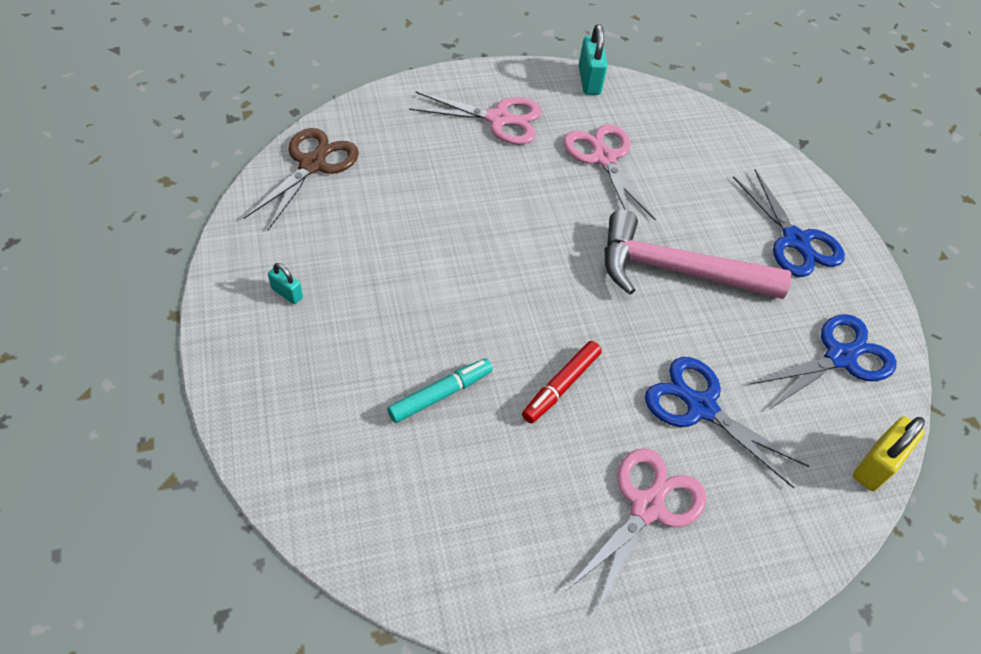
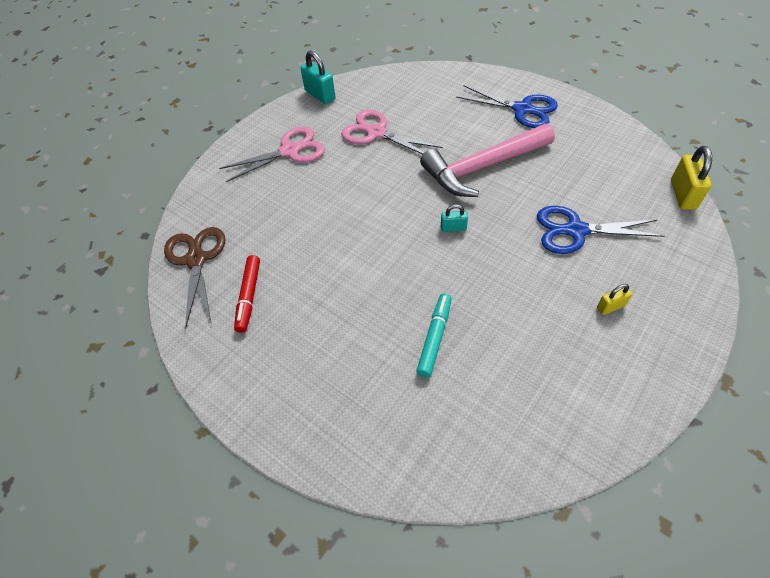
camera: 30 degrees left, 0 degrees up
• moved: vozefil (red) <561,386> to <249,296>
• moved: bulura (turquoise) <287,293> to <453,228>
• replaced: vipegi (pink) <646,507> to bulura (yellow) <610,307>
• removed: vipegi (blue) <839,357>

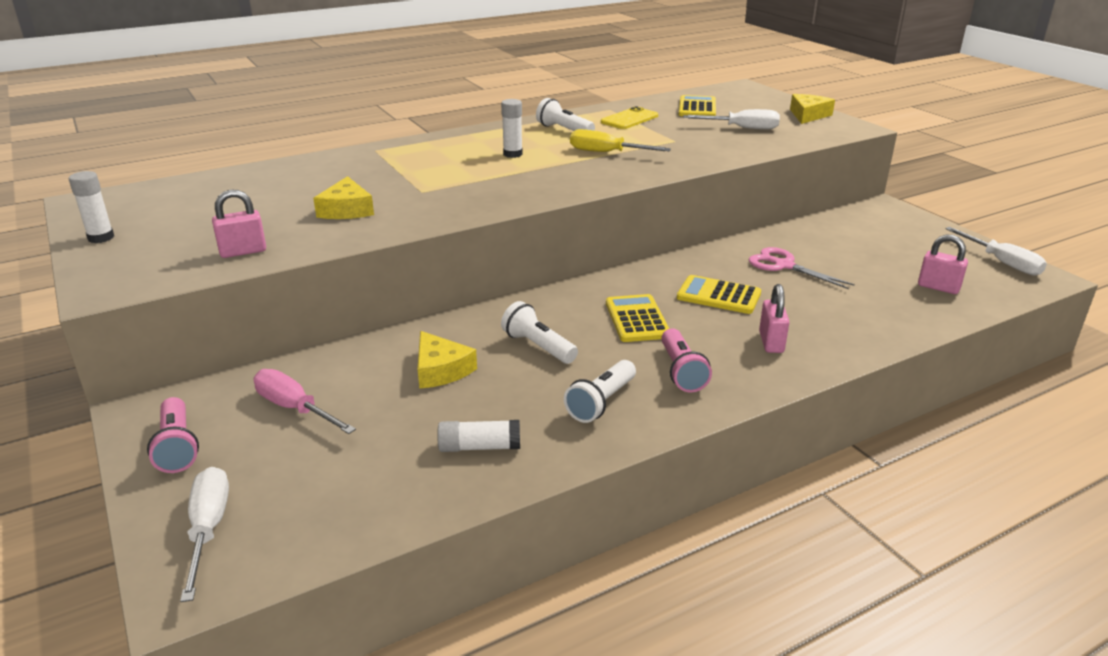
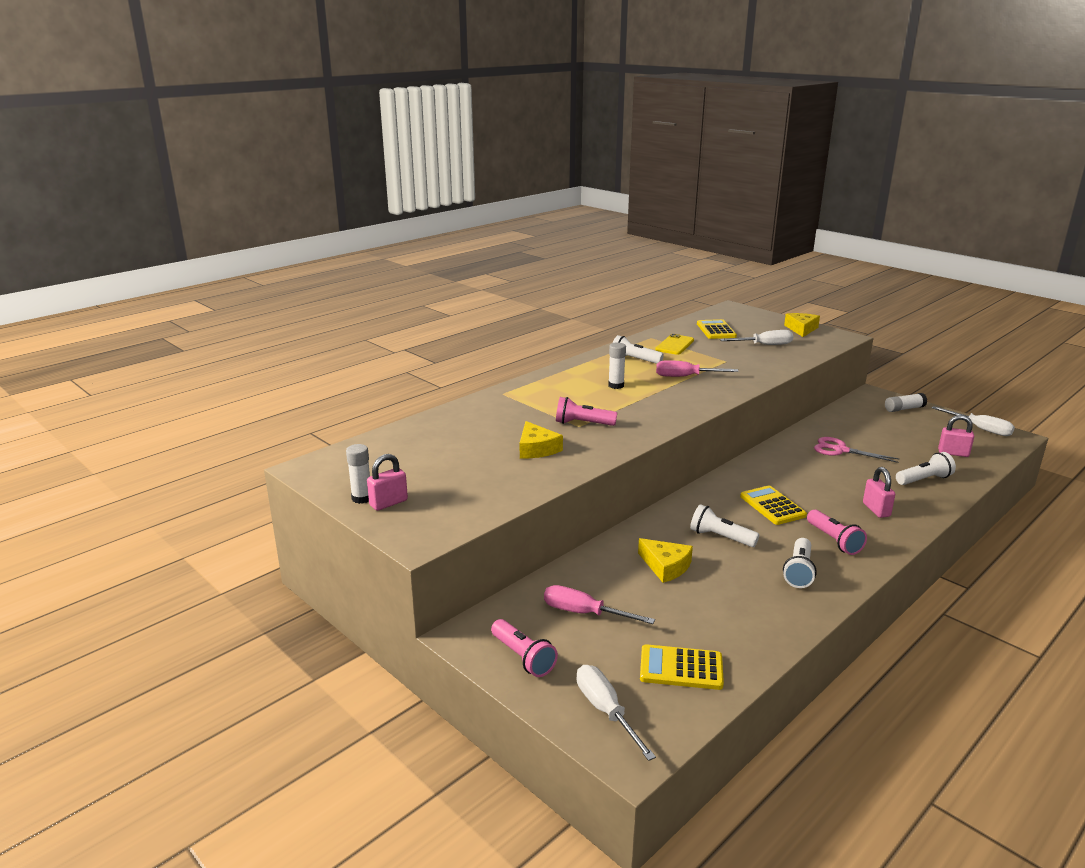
camera: 15 degrees left, 5 degrees down
• moved: bulura (pink) <243,251> to <388,503>
• added: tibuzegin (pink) <583,423>
• moved: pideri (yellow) <718,296> to <681,668>
• recoloured: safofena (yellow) <606,153> to safofena (pink) <685,377>
• moved: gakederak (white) <479,447> to <904,409>
• added: tibuzegin (white) <924,479>

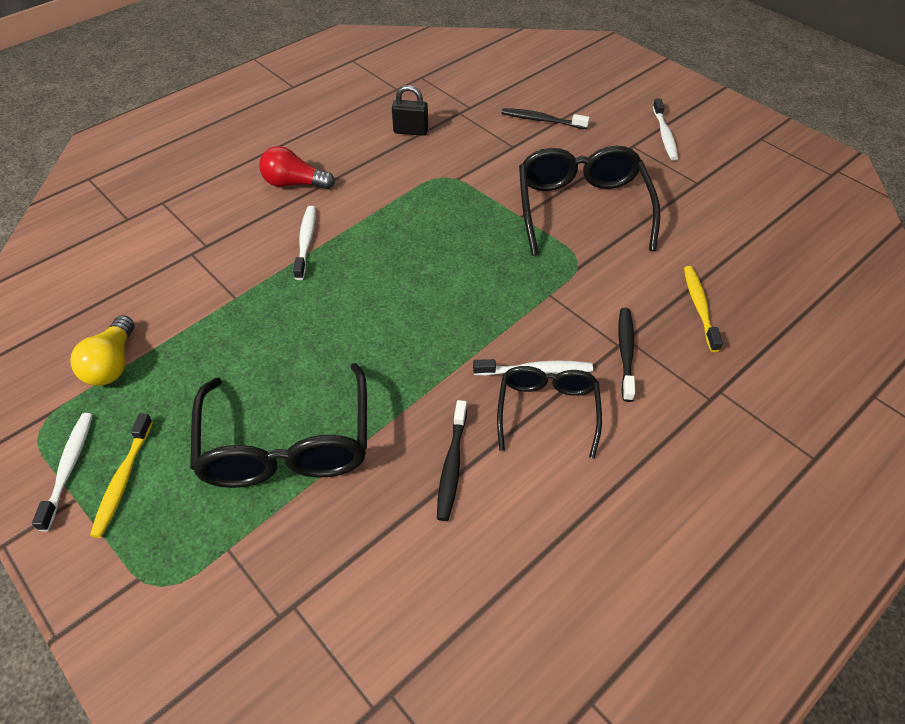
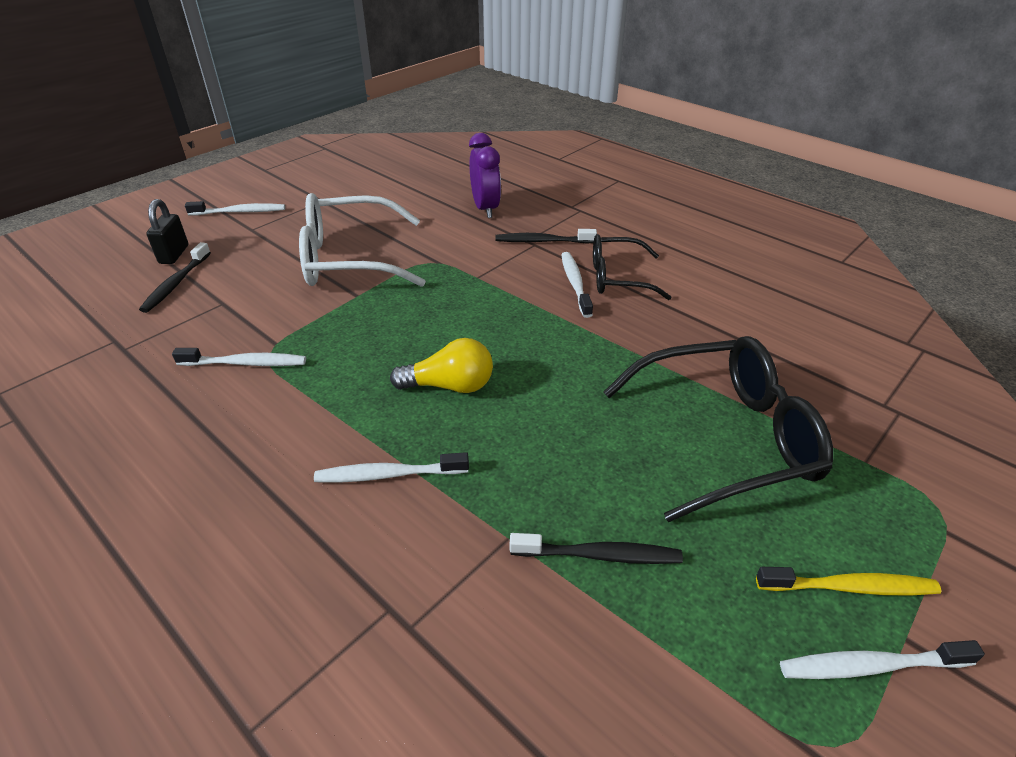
camera: 95 degrees left, 10 degrees down
• moved: bulura (black) <411,131> to <174,254>
• added: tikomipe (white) <245,363>
• recoloured: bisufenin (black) <582,209> to bisufenin (white) <351,259>
• moved: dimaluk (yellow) <112,364> to <449,386>
• replaced: tikomipe (yellow) <699,307> to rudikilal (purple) <485,208>
• moved: tikomipe (black) <452,465> to <599,555>
• removed: dimaluk (red) <294,183>

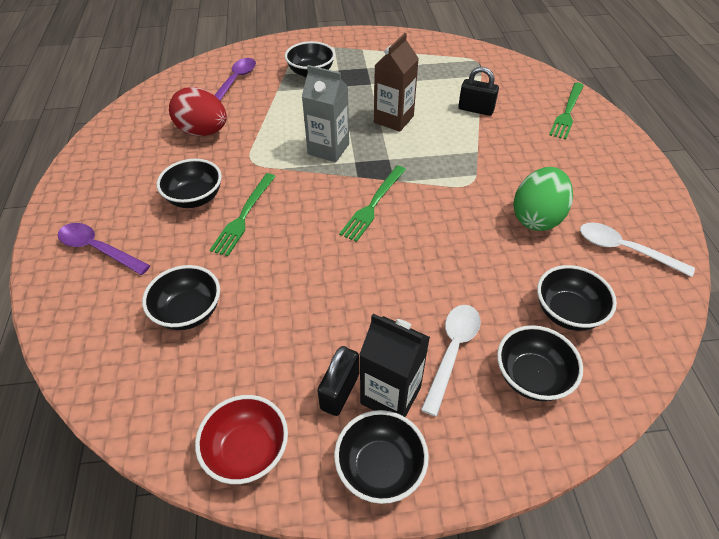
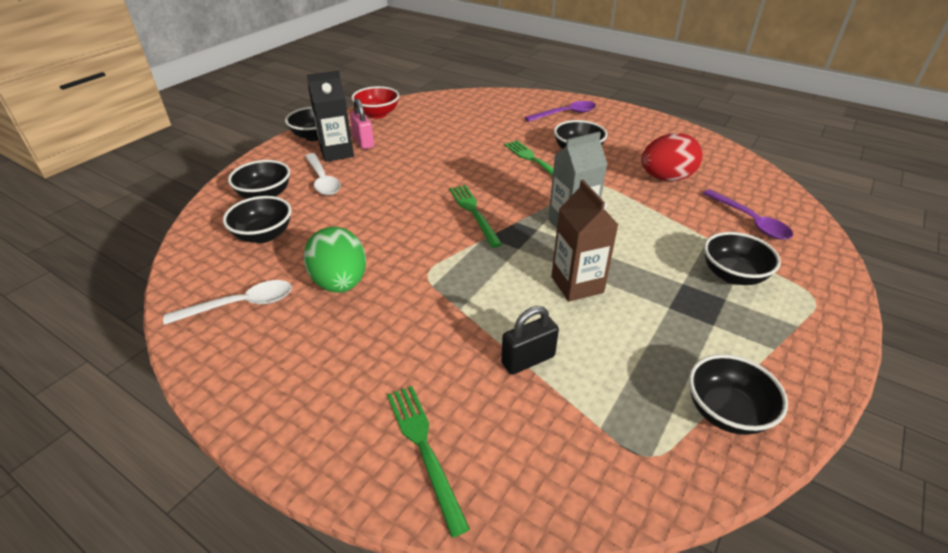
camera: 130 degrees right, 10 degrees down
• recoloured: bulura (black) <339,391> to bulura (pink) <363,142>
• moved: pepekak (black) <189,312> to <726,412>

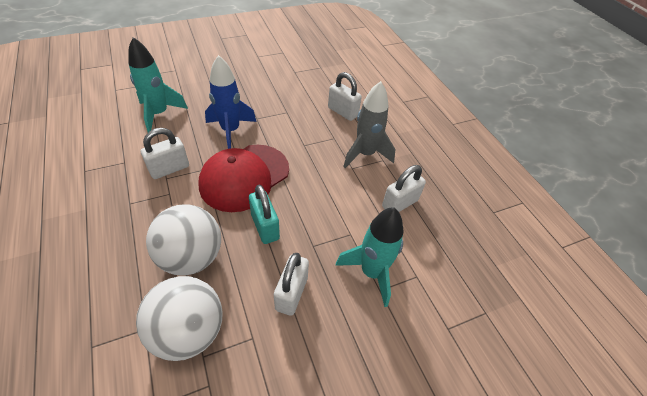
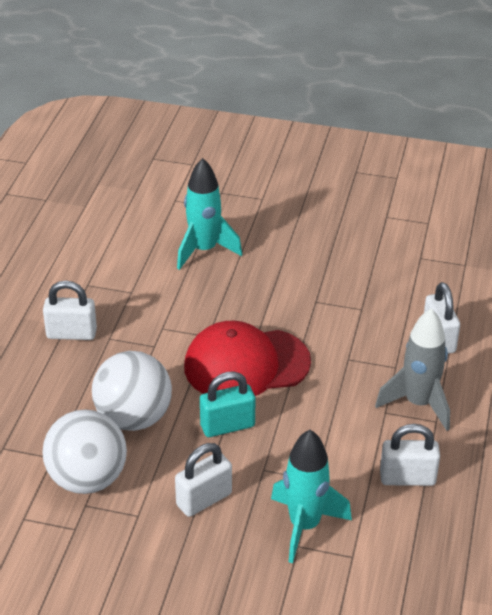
camera: 40 degrees right, 10 degrees down
• moved: bulura (white) <169,169> to <71,334>
• turned: bulura (turquoise) <265,227> = <227,426> 60 degrees clockwise
• removed: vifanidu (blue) <230,131>

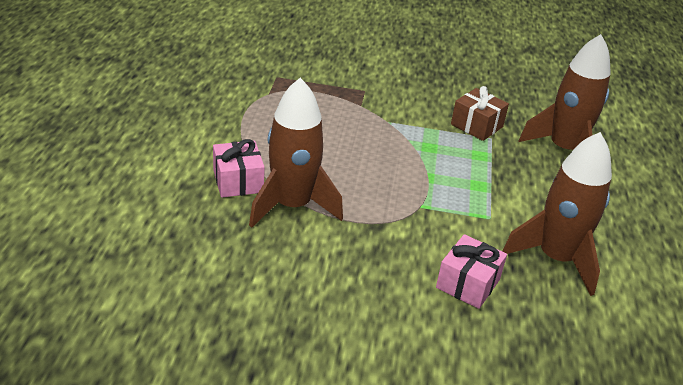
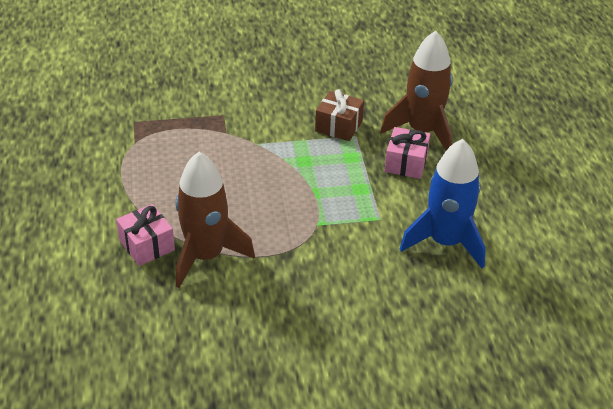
camera: 15 degrees left, 5 degrees up
• moved: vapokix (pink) <468,283> to <406,163>
• recoloured: vifanidu (brown) <556,258> to vifanidu (blue) <445,242>

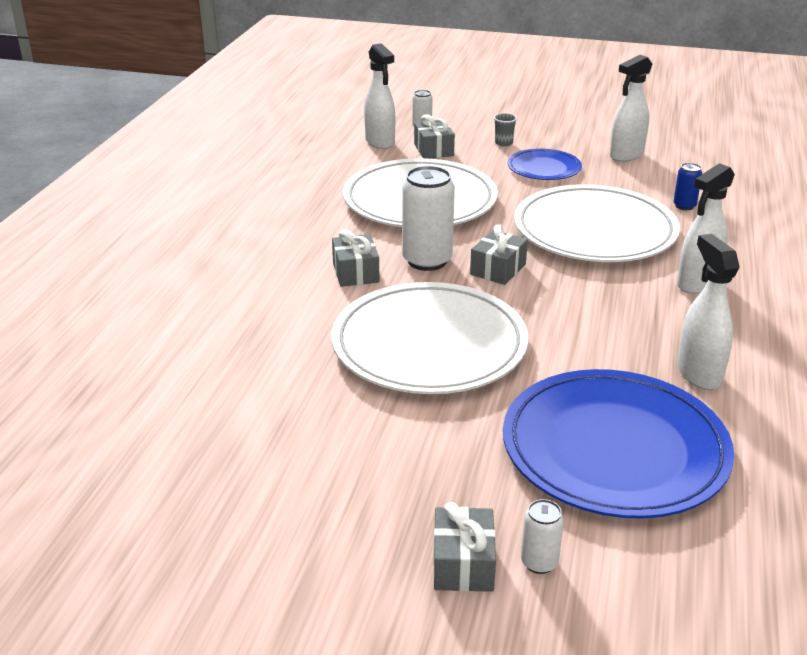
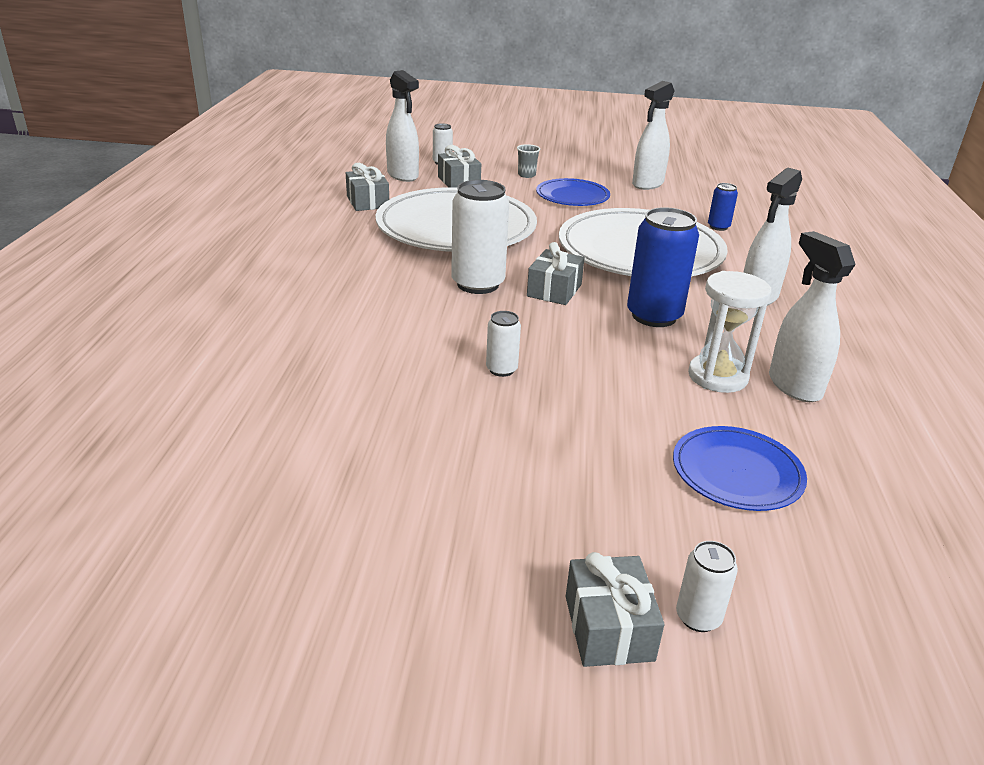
camera: 10 degrees left, 0 degrees up
• moved: vapokix (grey) <355,272> to <367,202>
• replaced: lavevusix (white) <429,345> to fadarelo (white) <501,369>
• added: fadarelo (blue) <654,316>
• resized: lavevusix (blue) <614,449> = <737,472> x0.51
• added: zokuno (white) <717,377>

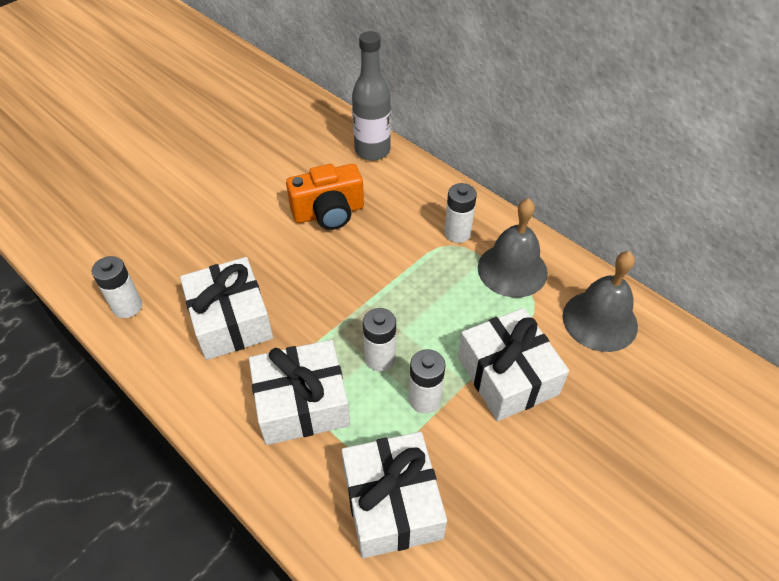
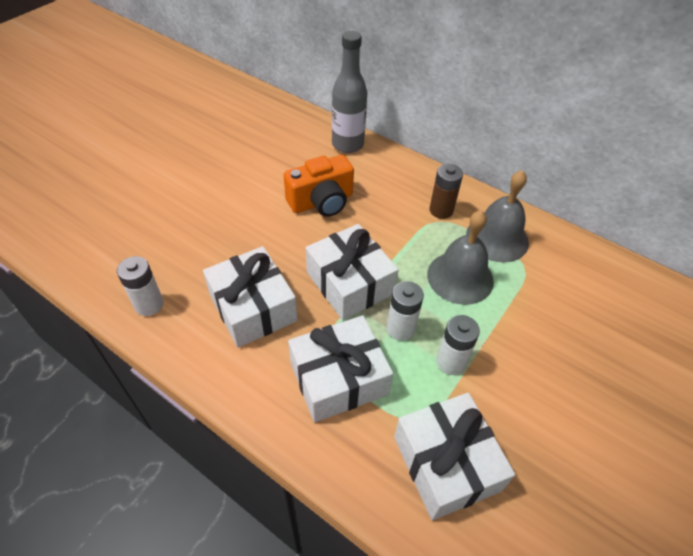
camera: 10 degrees left, 0 degrees up
• moved: vapokix (white) <507,375> to <350,283>
• moved: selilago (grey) <600,320> to <460,277>
• recoloured: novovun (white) <457,233> to novovun (brown) <441,210>

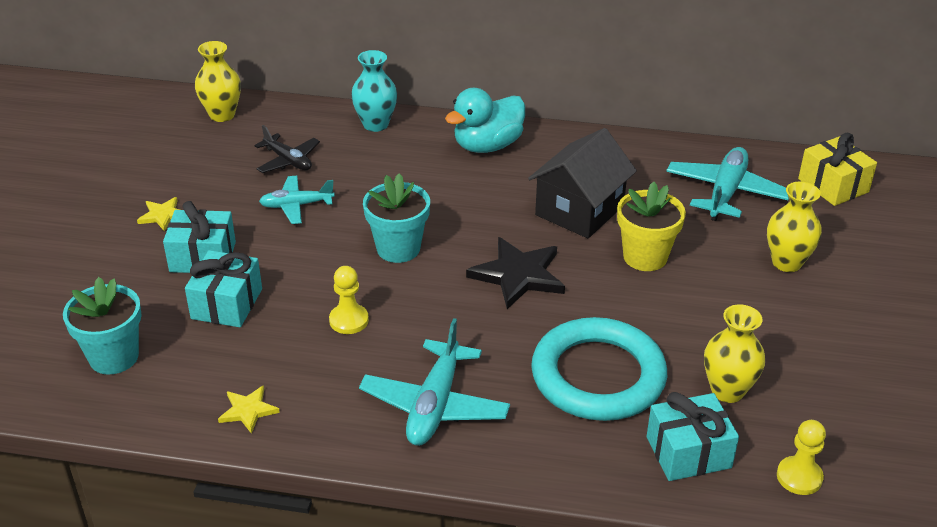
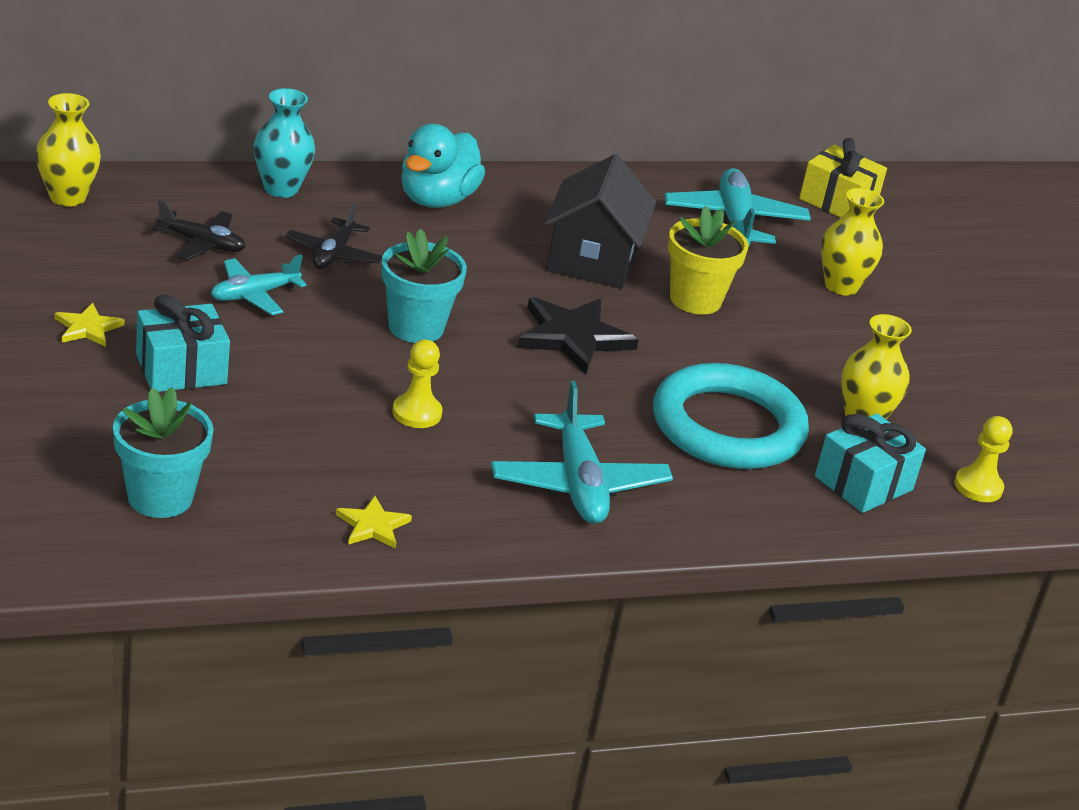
camera: 30 degrees left, 5 degrees down
• added: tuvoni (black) <333,254>
• removed: vapokix (turquoise) <227,304>

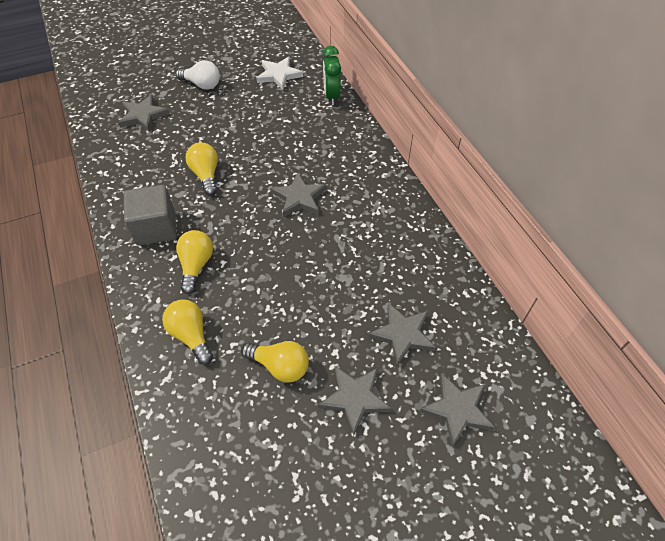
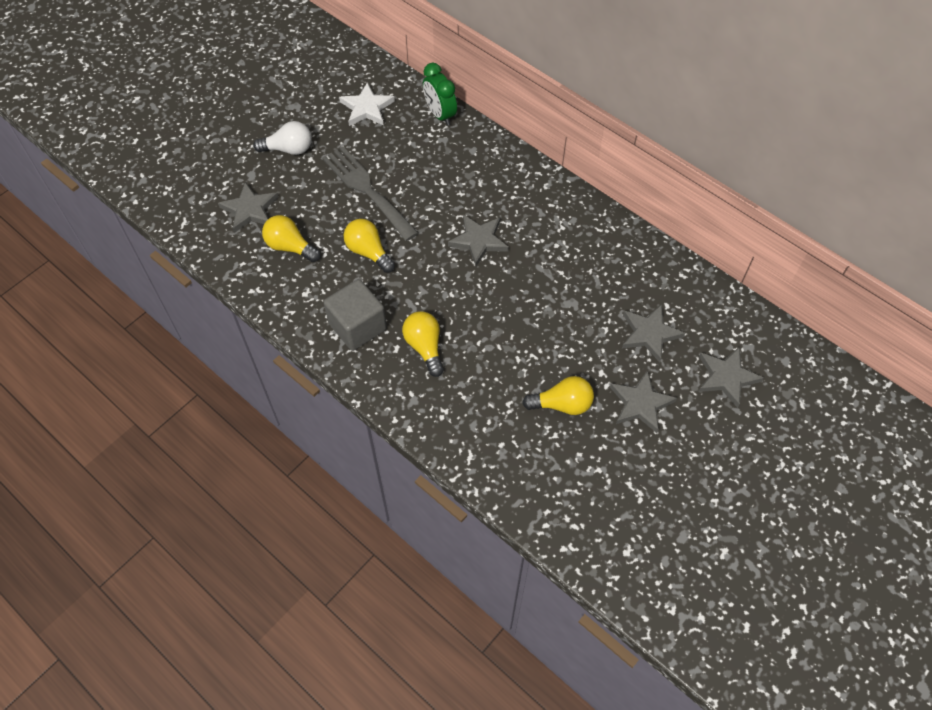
camera: 25 degrees left, 5 degrees up
• moved: dimaluk (yellow) <191,335> to <290,247>
• added: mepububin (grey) <367,190>

